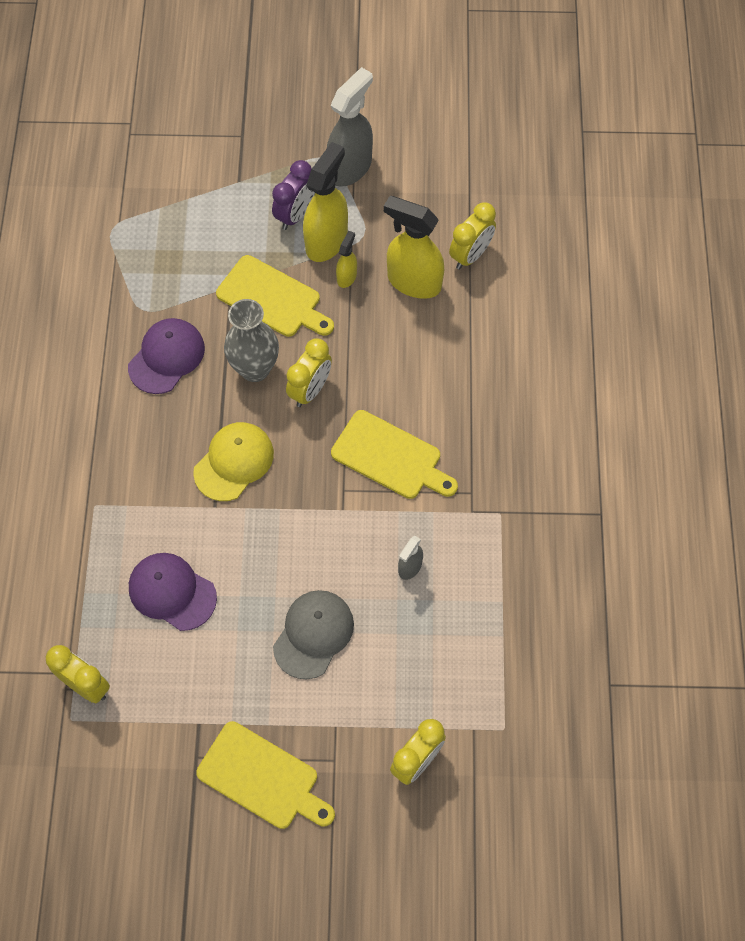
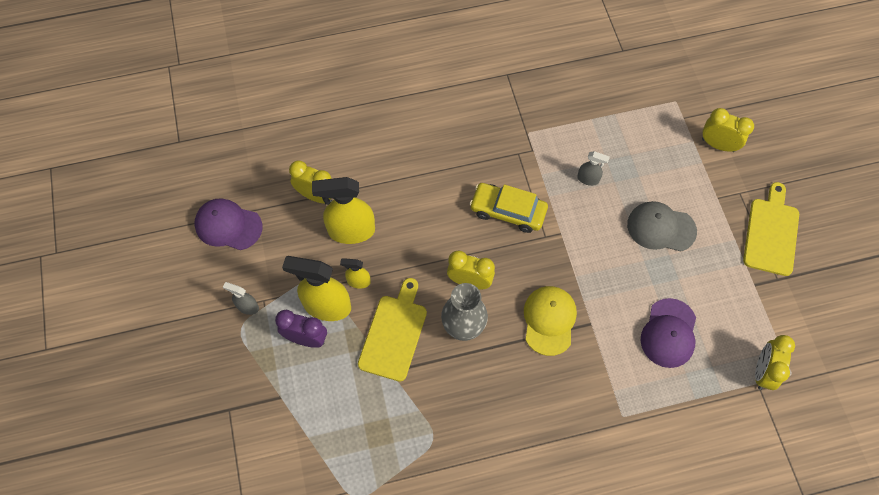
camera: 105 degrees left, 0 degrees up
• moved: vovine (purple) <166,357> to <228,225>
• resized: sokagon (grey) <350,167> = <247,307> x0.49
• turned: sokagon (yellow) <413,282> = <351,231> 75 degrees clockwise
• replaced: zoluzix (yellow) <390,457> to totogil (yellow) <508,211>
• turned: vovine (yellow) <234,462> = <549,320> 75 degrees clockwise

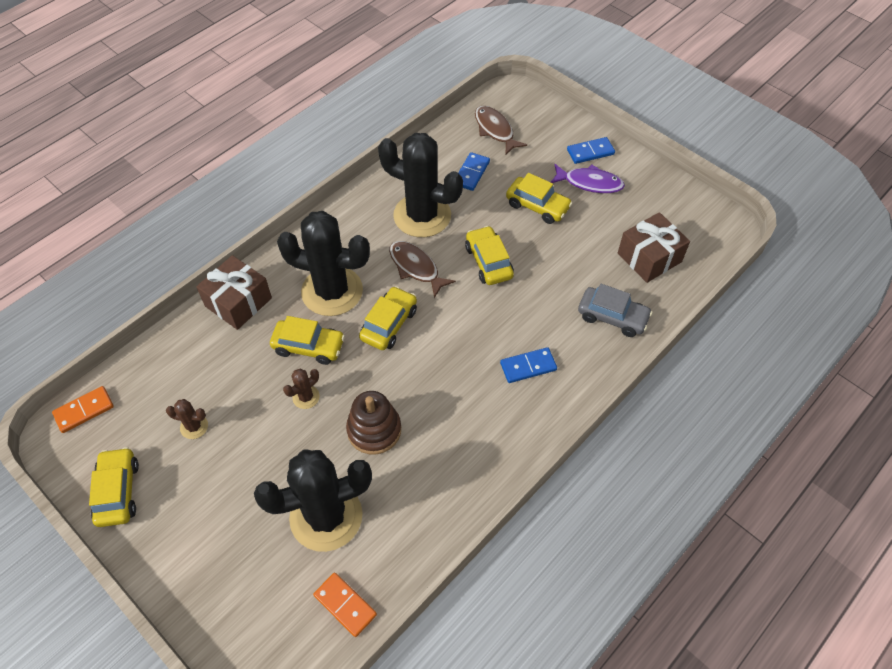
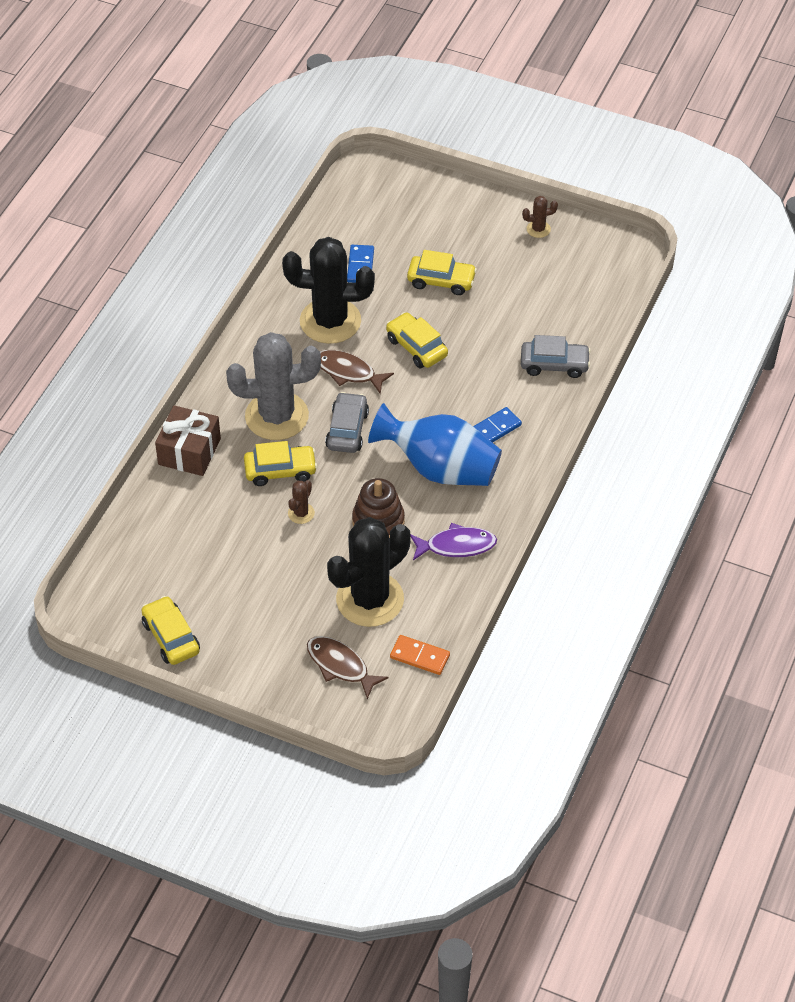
camera: 20 degrees left, 5 degrees down
• recoloured: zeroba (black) <332,291> to zeroba (grey) <276,416>
• moved: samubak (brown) <495,130> to <340,666>
• recoloured: totogil (yellow) <389,324> to totogil (grey) <347,430>
• added: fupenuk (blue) <440,468>
• moved: samubak (purple) <589,183> to <456,546>
• moved: zeroba (brown) <194,426> to <538,229>
• removed: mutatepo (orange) <84,411>
• removed: mutatepo (blue) <590,152>
• removed: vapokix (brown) <649,257>

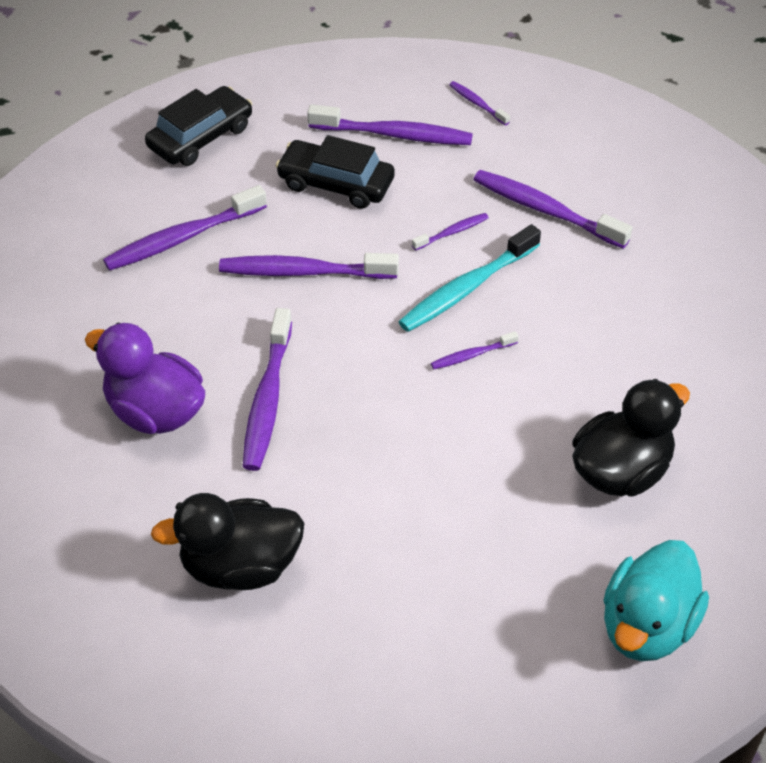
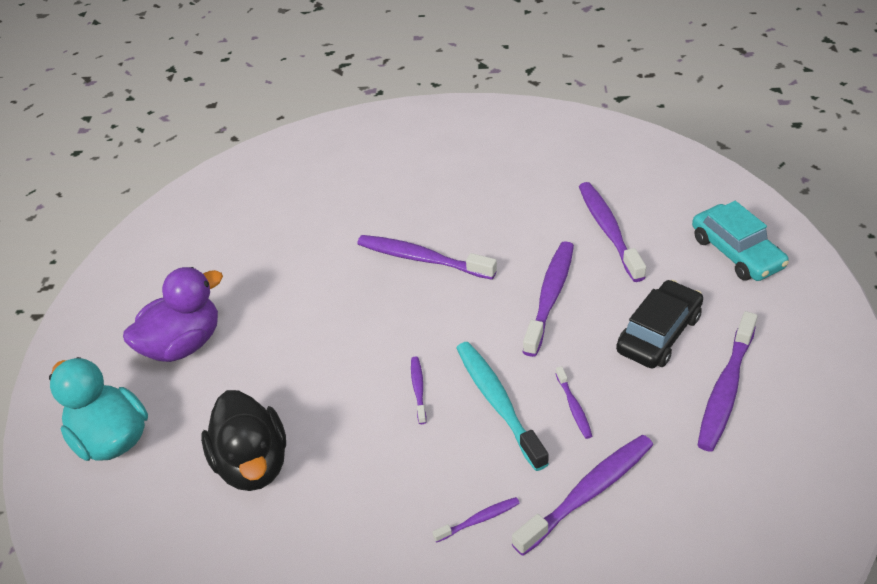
camera: 110 degrees right, 5 degrees down
• moved: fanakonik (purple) <155,412> to <183,344>
• moved: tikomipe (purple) <477,103> to <479,520>
• recoloured: totogil (black) <200,137> to totogil (turquoise) <736,252>
• removed: fanakonik (black) <240,566>

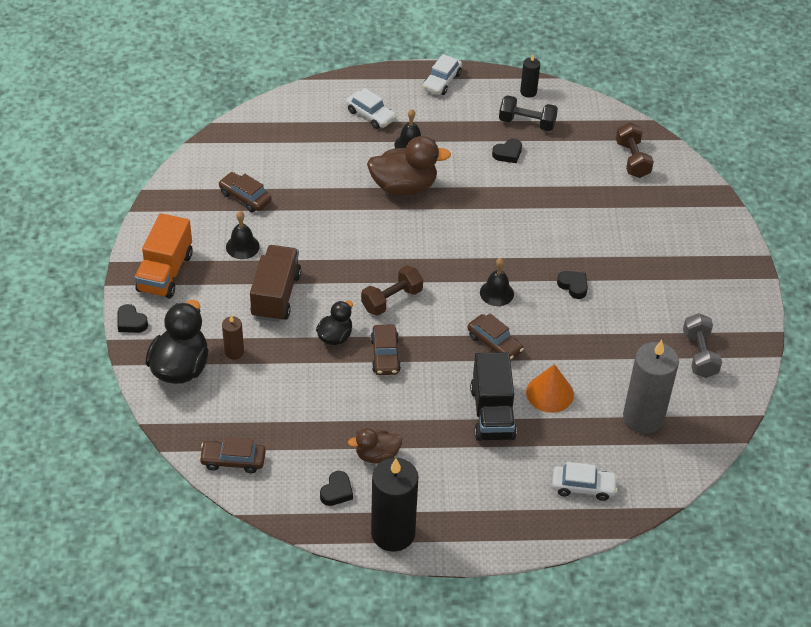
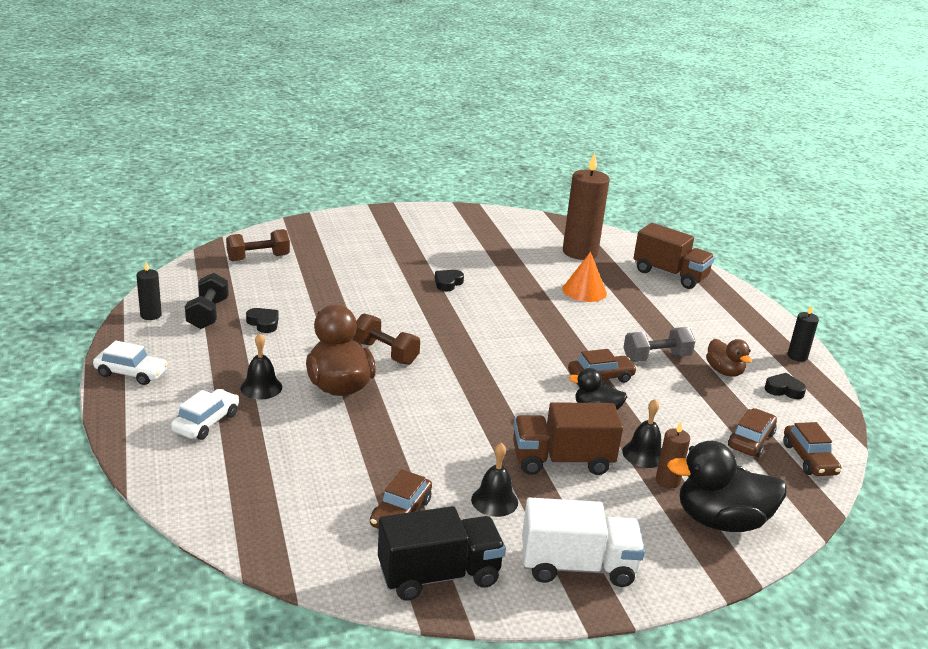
camera: 105 degrees left, 20 degrees down
• moved: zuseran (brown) <392,300> to <385,353>
• moved: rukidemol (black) <492,413> to <438,575>
• recoloured: rukidemol (orange) <165,272> to rukidemol (white) <577,566>
• recoloured: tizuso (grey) <643,417> to tizuso (brown) <580,252>
• moved: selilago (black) <496,293> to <644,454>
• moved: zuseran (grey) <699,355> to <656,358>
• replaced: totogil (white) <583,487> to rukidemol (brown) <670,275>
• moved: totogil (brown) <494,343> to <750,440>
• resized: tizuso (black) <393,533> = <797,356> x0.48
• removed: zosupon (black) <131,322>

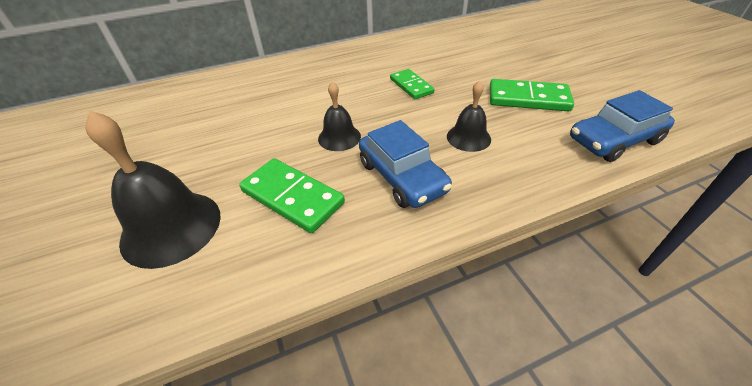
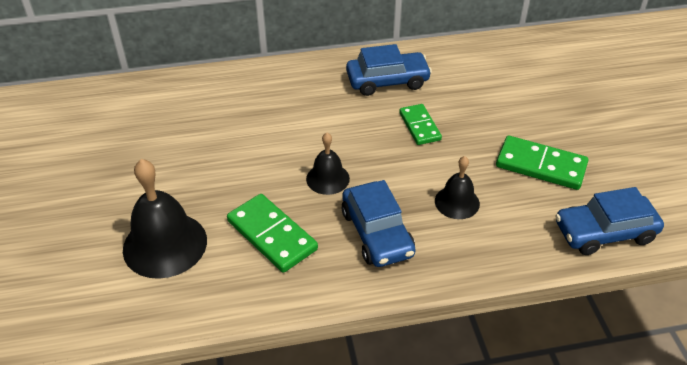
camera: 10 degrees right, 0 degrees up
• added: totogil (blue) <387,81>

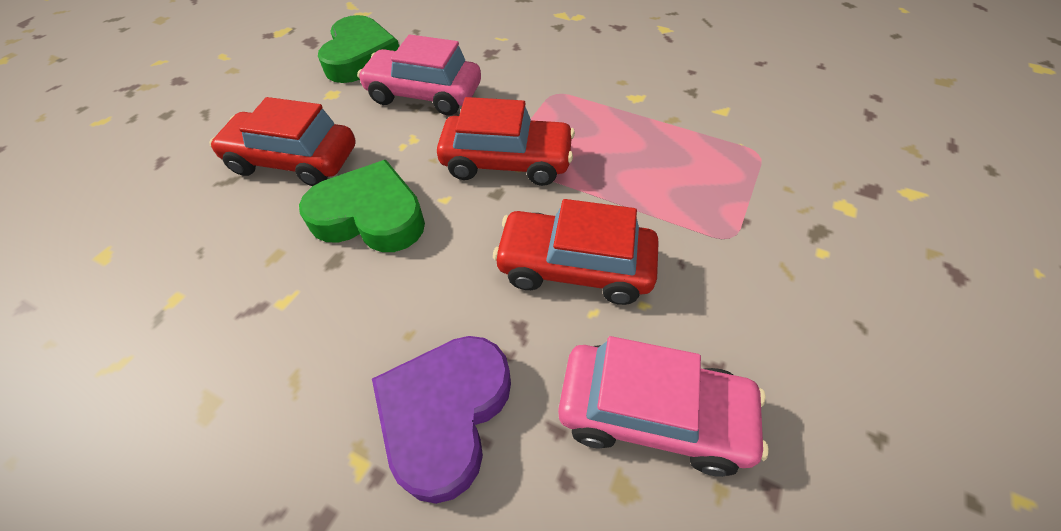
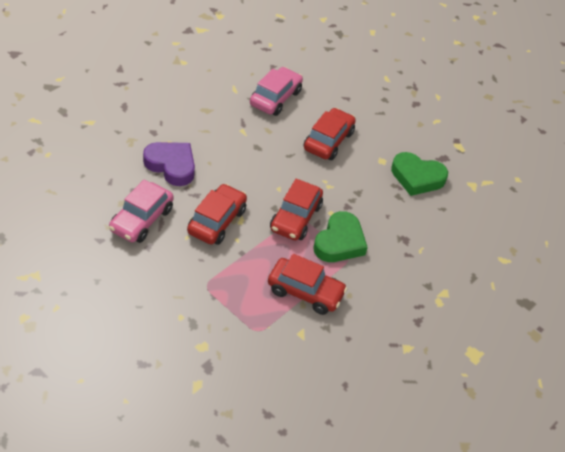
camera: 100 degrees right, 5 degrees down
• moved: totogil (pink) <424,94> to <275,98>
• added: totogil (red) <305,292>
• moved: zosupon (green) <370,216> to <339,242>

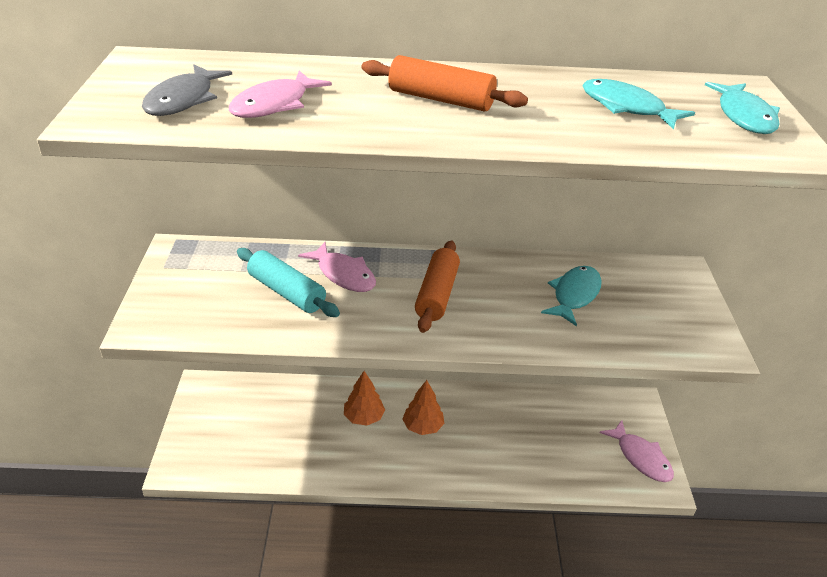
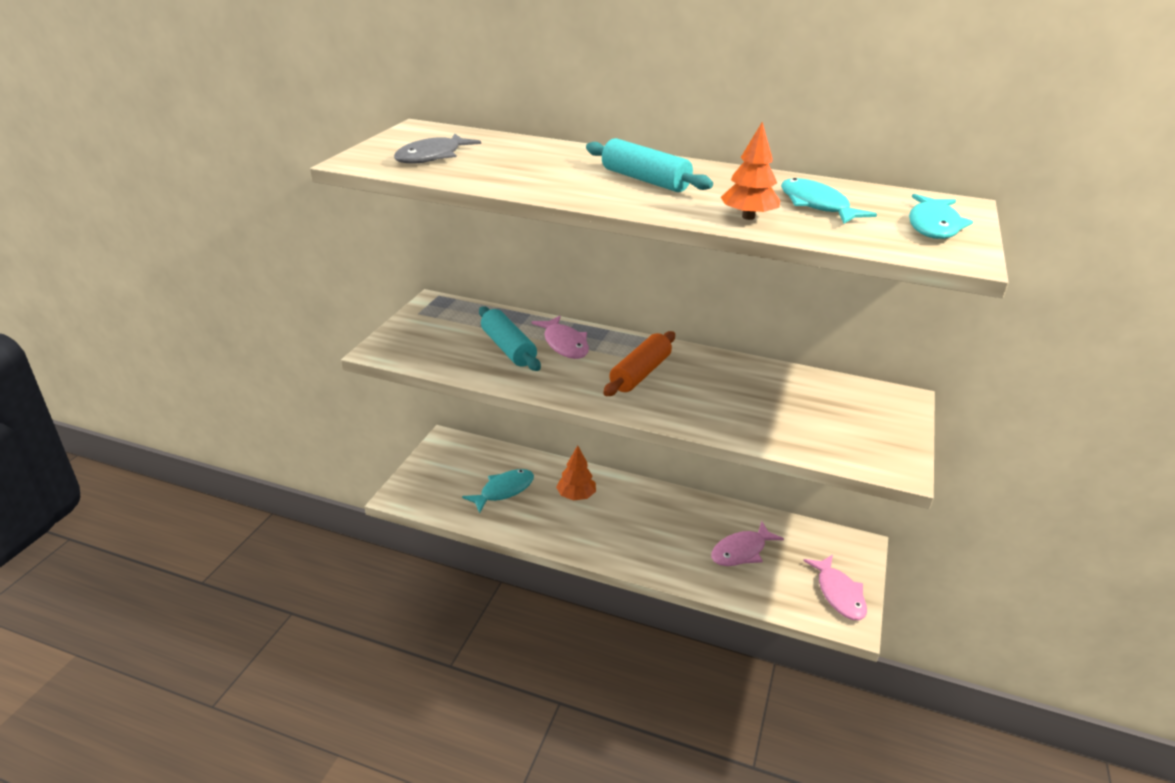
camera: 20 degrees right, 5 degrees down
• moved: samubak (turquoise) <574,295> to <504,491>
• recoloured: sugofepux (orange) <440,99> to sugofepux (turquoise) <645,180>
• moved: samubak (pink) <274,104> to <741,551>
• moved: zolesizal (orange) <422,426> to <748,217>

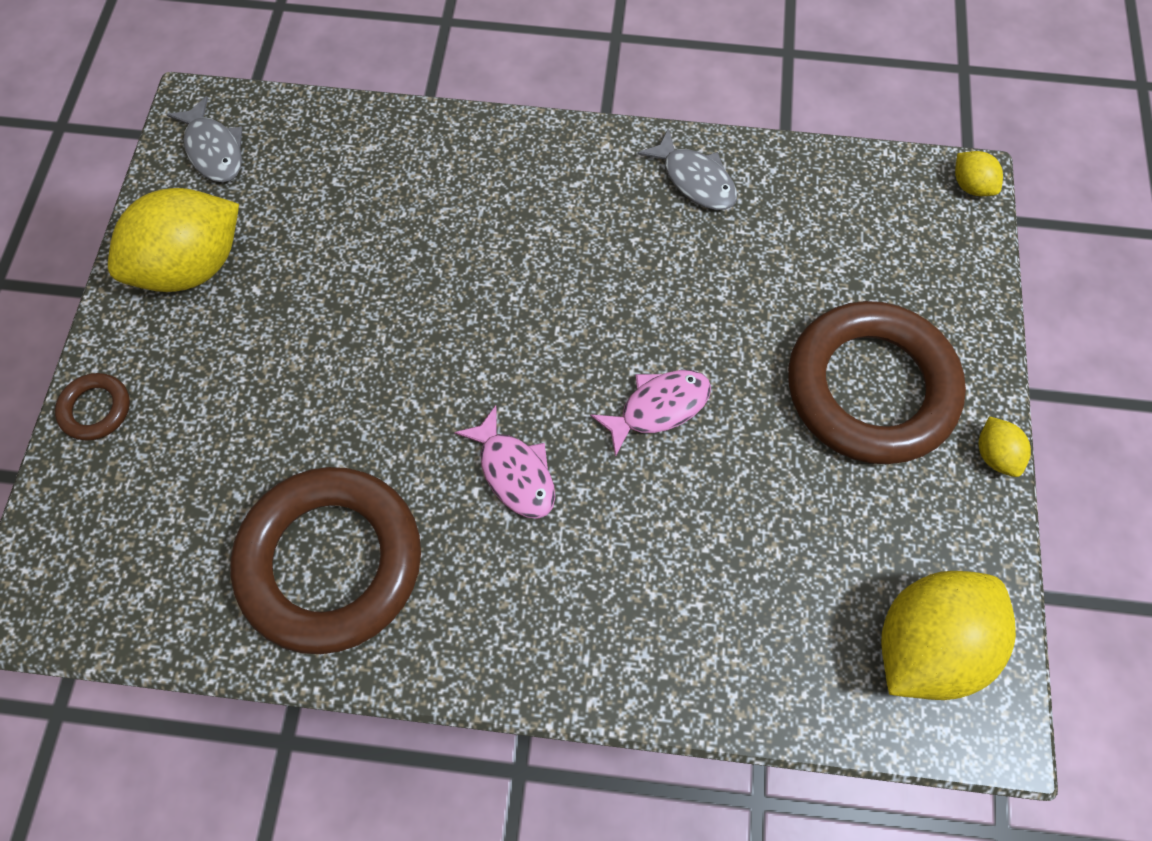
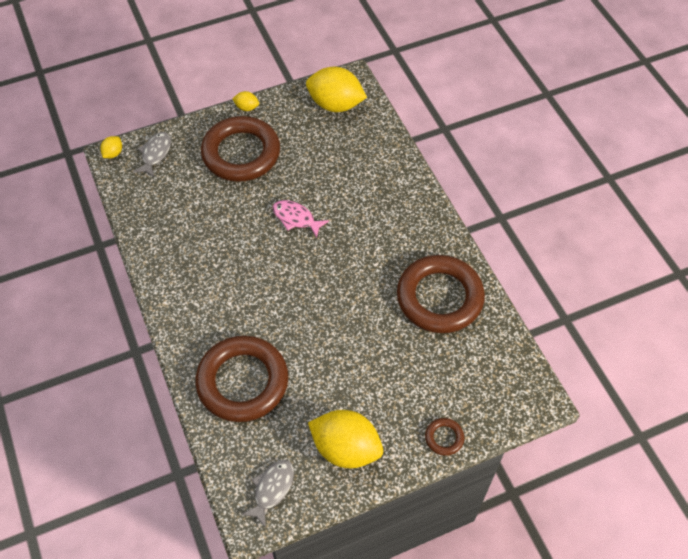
camera: 120 degrees left, 10 degrees down
• moved: samubak (grey) <695,180> to <155,154>
• added: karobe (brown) <242,382>
• turned: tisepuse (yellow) <994,454> = <246,107> 60 degrees clockwise
• removed: samubak (pink) <514,472>

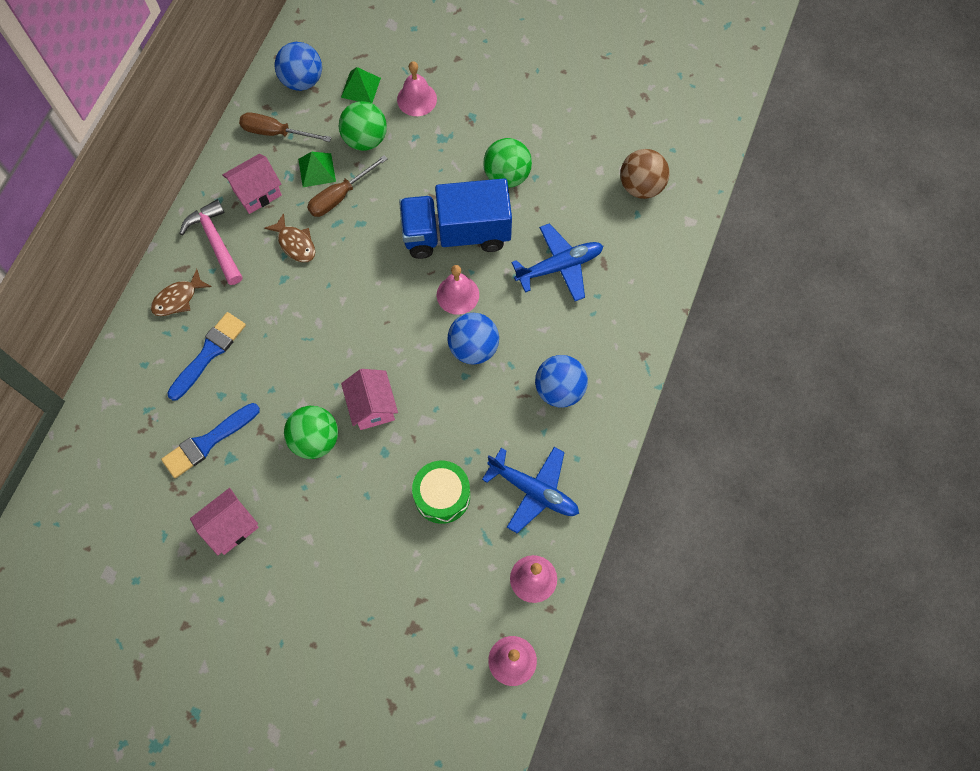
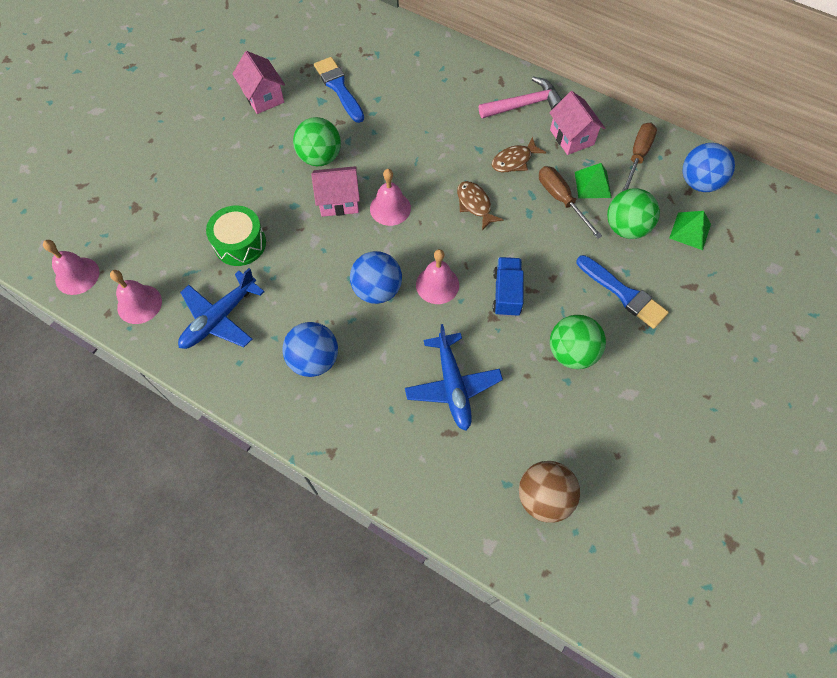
camera: 100 degrees right, 5 degrees down
• moved: selilago (pink) <417,99> to <390,208>
• moved: samubak (brown) <178,298> to <475,204>
• resized: rukidemol (blue) <456,233> = <506,293> x0.52
• moved: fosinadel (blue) <209,353> to <623,294>

